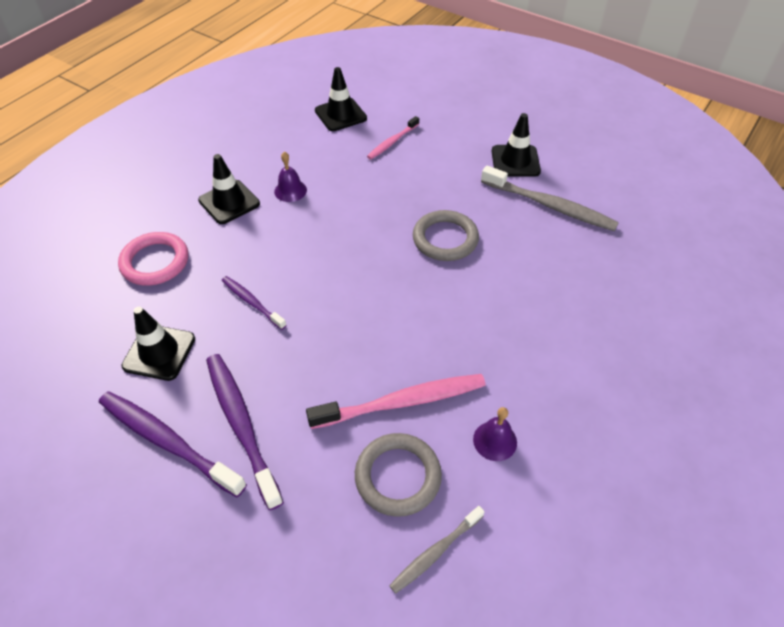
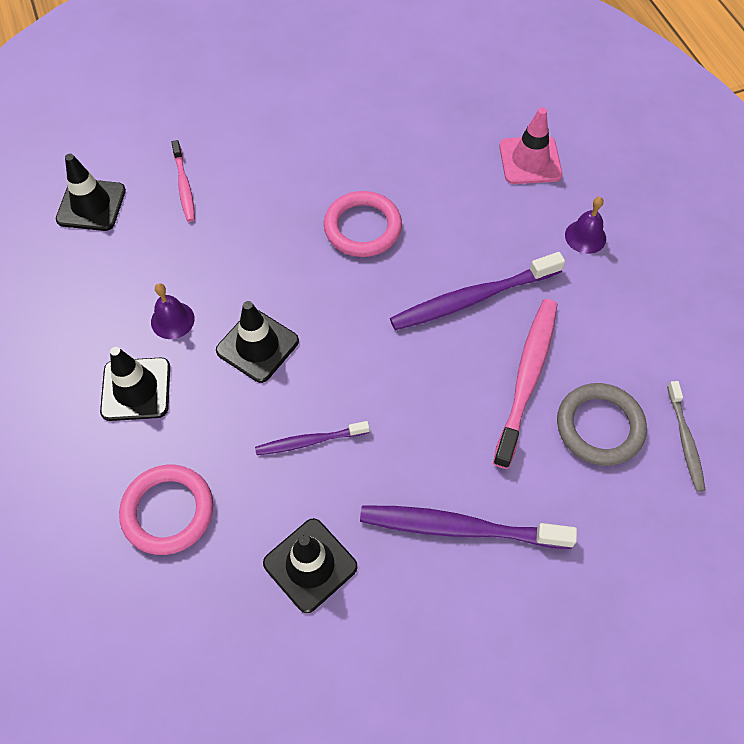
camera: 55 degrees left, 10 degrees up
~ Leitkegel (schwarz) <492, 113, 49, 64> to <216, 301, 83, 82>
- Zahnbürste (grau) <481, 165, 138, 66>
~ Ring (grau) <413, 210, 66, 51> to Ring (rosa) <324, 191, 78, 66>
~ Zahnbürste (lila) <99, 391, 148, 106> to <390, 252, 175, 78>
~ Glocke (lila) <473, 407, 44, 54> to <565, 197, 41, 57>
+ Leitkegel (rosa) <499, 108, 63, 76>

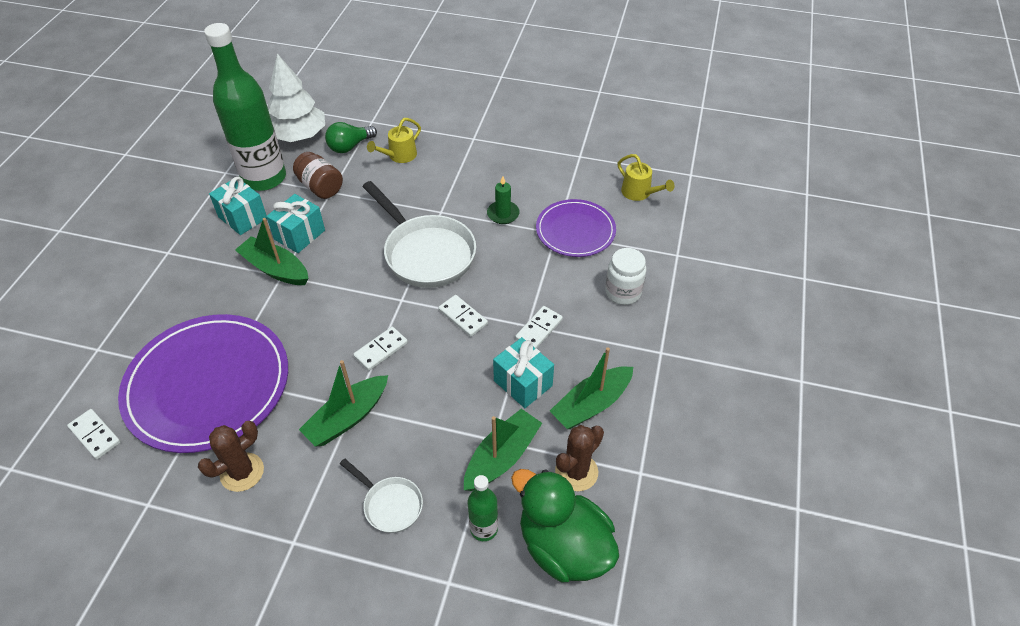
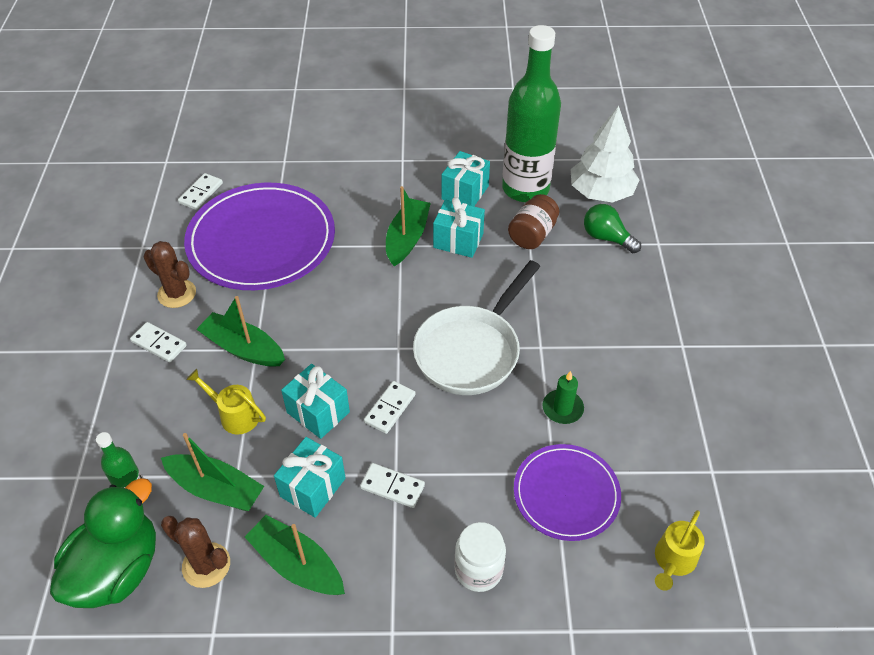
camera: 75 degrees right, 0 degrees up
~ Gießkanne (gelb) <367, 118, 54, 45> to <186, 369, 80, 65>
~ Dominostein (weiß) <353, 327, 55, 44> to <130, 322, 57, 40>
- Pfanne (weiß) <340, 458, 83, 75>
+ Geschenk (türkis) <281, 364, 69, 75>

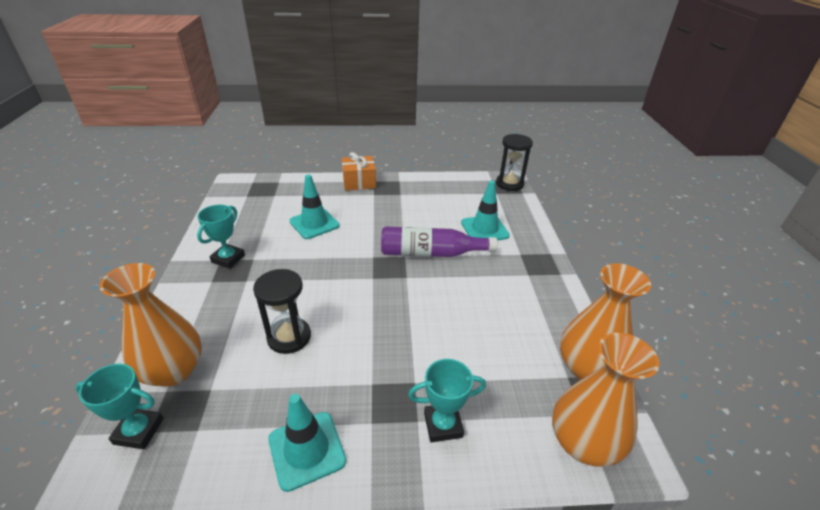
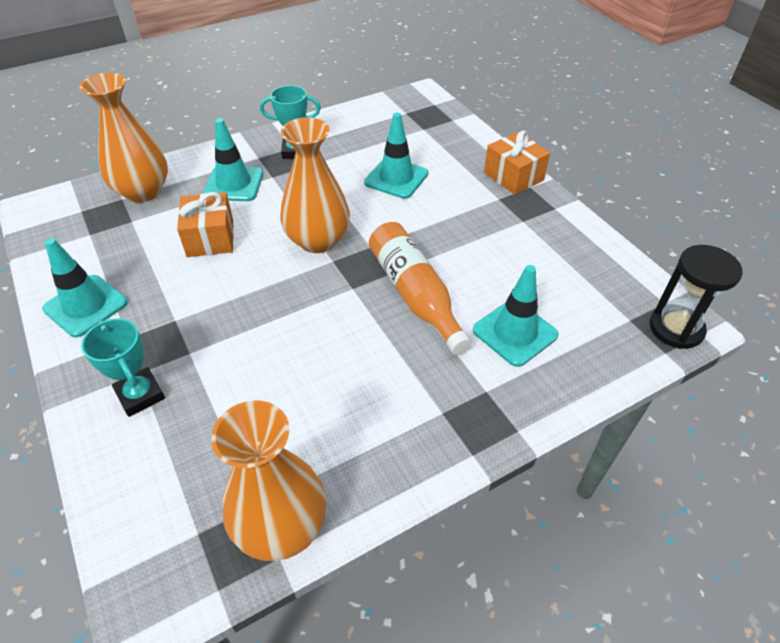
camera: 65 degrees right, 10 degrees up
~ Flasche (lila) <381, 226, 116, 31> to Flasche (orange) <369, 222, 103, 133>
~ Sanduhr (schwarz) <253, 269, 58, 85> to Geschenk (orange) <177, 192, 57, 65>
~ Vase (orange) <552, 333, 107, 133> to <280, 117, 70, 136>
- Pokal (türkis) <75, 364, 89, 85>
+ Leitkegel (türkis) <203, 118, 60, 83>

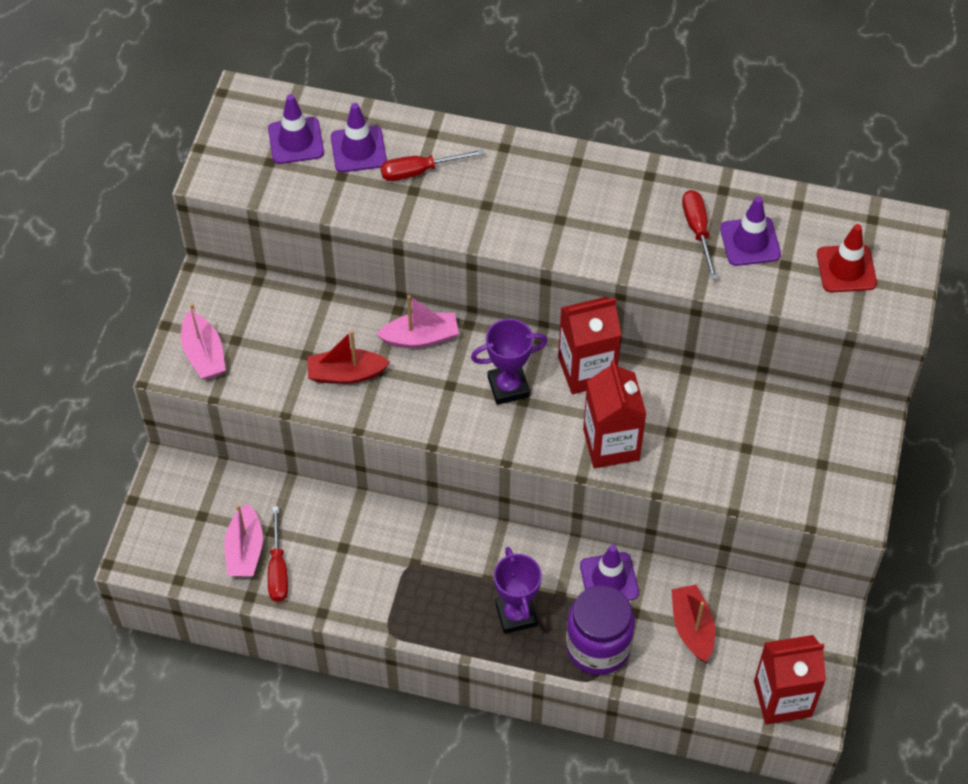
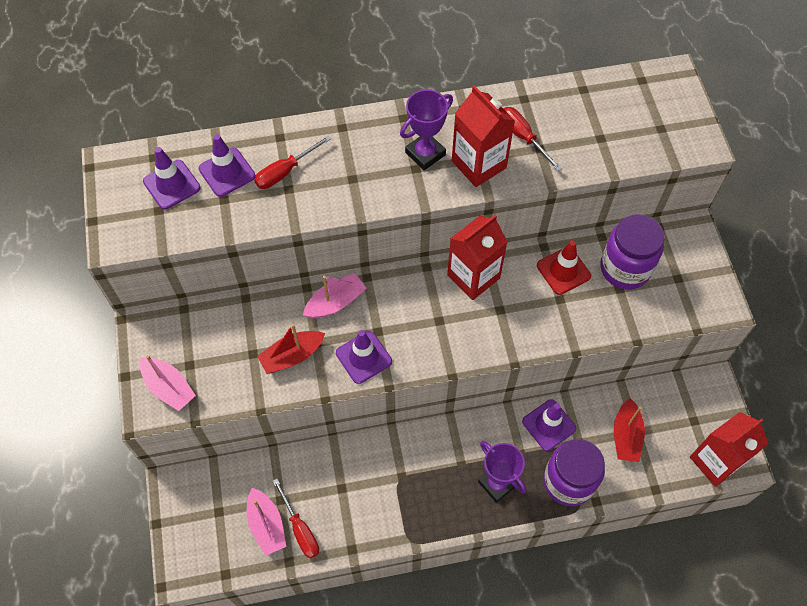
camera: 25 degrees left, 5 degrees up
~ Leitkegel (lila) <720, 196, 61, 70> to <336, 330, 56, 54>
~ Leitkegel (rot) <817, 224, 60, 69> to <537, 240, 54, 55>
~ Pokal (lila) <471, 319, 77, 86> to <400, 89, 53, 81>
~ Getränkekarton (rot) <583, 360, 63, 108> to <452, 85, 63, 102>
~ Boot (rot) <671, 585, 44, 77> = <614, 398, 31, 64> 135 degrees counterclockwise
+ Einmachglas (lila) <600, 214, 65, 76>

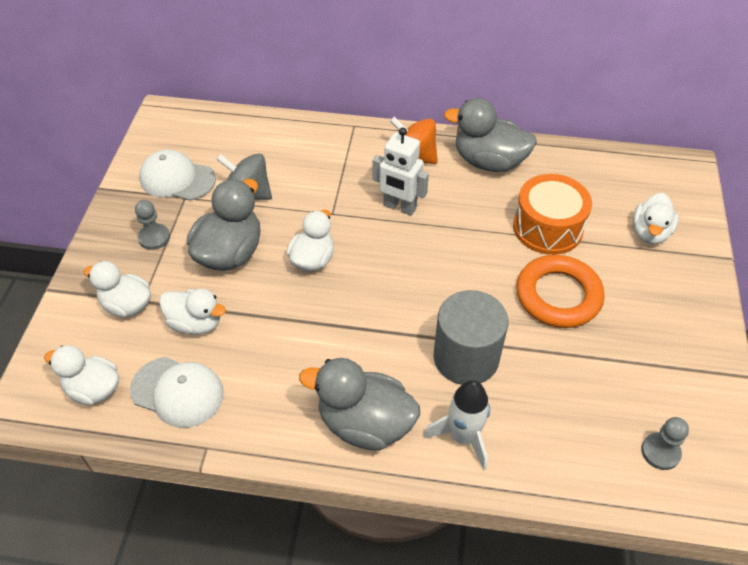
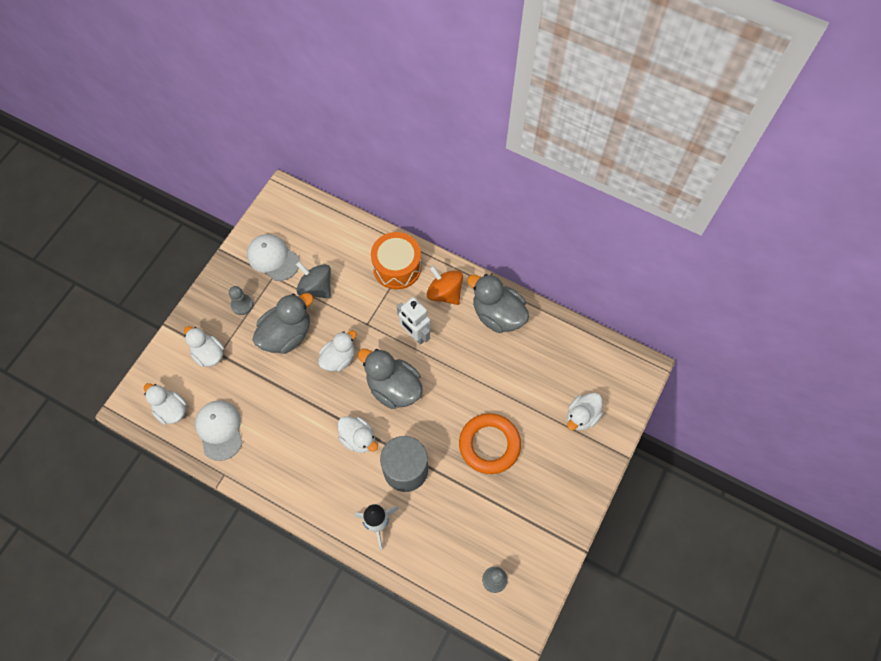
camera: 20 degrees right, 15 degrees up
~ Trommel (orange) <513, 174, 79, 81> to <371, 232, 50, 57>
~ Ente (weiß) <159, 288, 67, 46> to <338, 416, 40, 37>
~ Kappe (weiß) <130, 357, 94, 71> = <195, 400, 47, 61> 150 degrees counterclockwise
~ Ente (grau) <299, 358, 121, 93> to <358, 349, 65, 60>

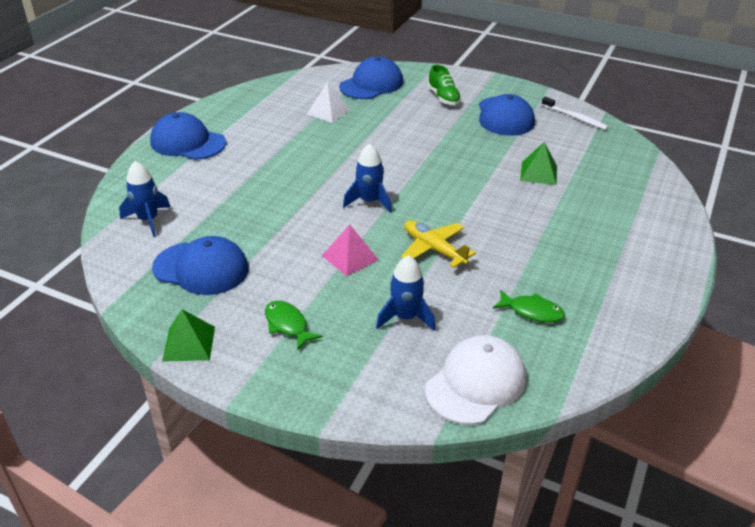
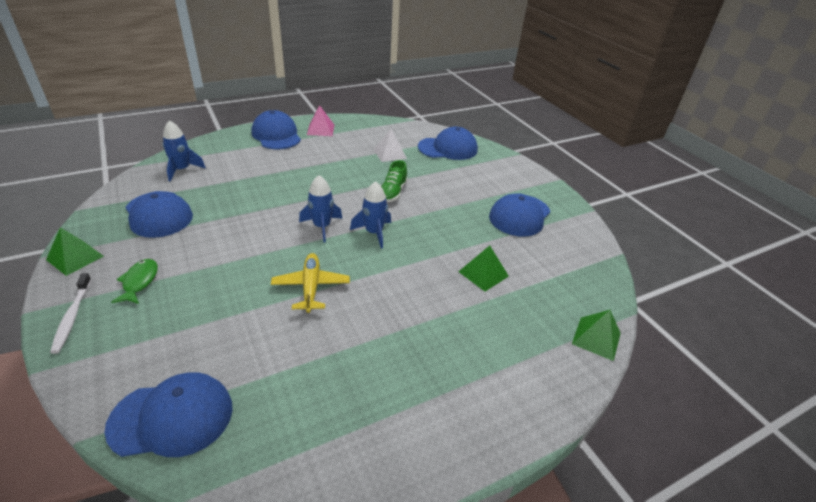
camera: 35 degrees right, 0 degrees up
~ Schuh (grün) <428, 65, 33, 40> to <381, 160, 27, 42>
~ Zahnbürste (weiß) <541, 97, 68, 33> to <50, 273, 42, 81>
~ Pyramide (rosa) <322, 224, 57, 52> to <307, 105, 27, 31>
~ Rakete (blau) <376, 255, 59, 76> to <350, 181, 41, 67>
- Fisch (grün) <493, 290, 72, 33>
~ Kappe (weiß) <425, 335, 101, 90> to Kappe (blau) <104, 372, 129, 85>
+ Pyramide (grün) <572, 310, 49, 51>

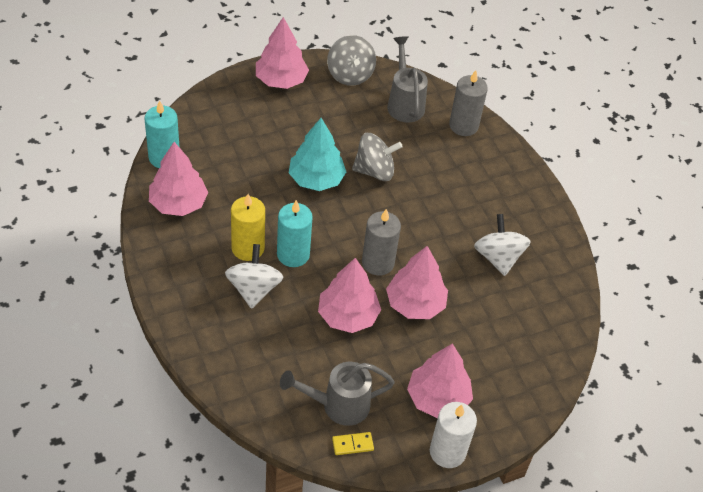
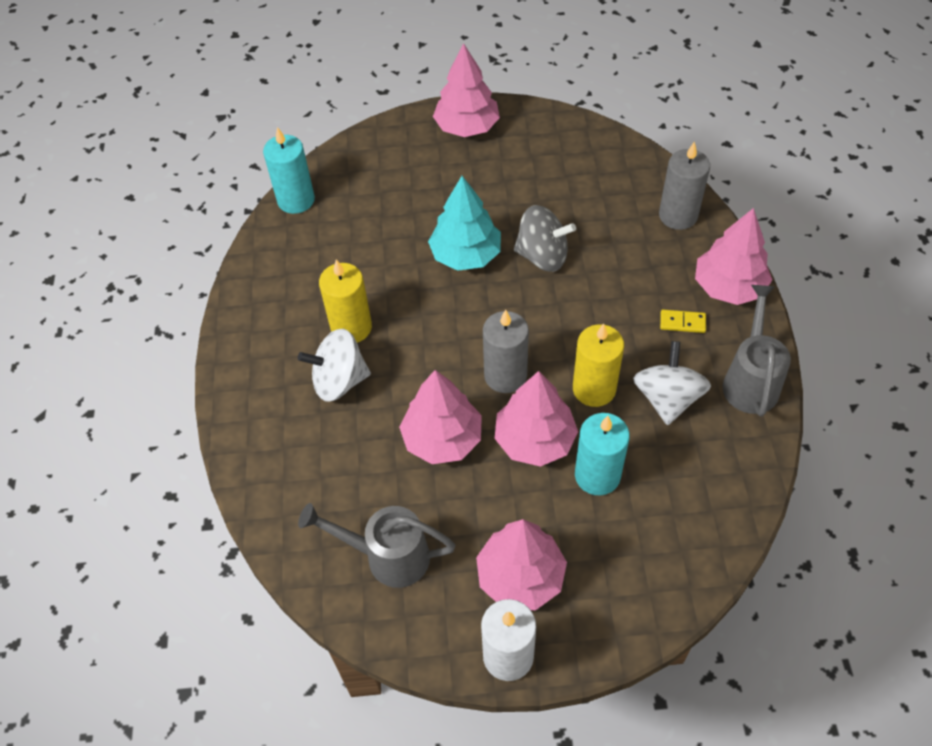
camera: 25 degrees right, 5 degrees up
- Kreisel (grau) <327, 35, 49, 51>
~ Gießkanne (grau) <387, 36, 41, 86> to <722, 285, 69, 132>
~ Baum (rosa) <149, 142, 59, 74> to <695, 208, 78, 97>
~ Kerze (türkis) <277, 200, 36, 67> to <575, 413, 55, 82>
~ Kreisel (weiß) <225, 244, 59, 65> = <298, 329, 73, 73> 120 degrees counterclockwise
~ Dominostein (gelb) <332, 432, 42, 23> to <660, 310, 46, 23>
+ Kerze (gelb) <573, 324, 51, 83>

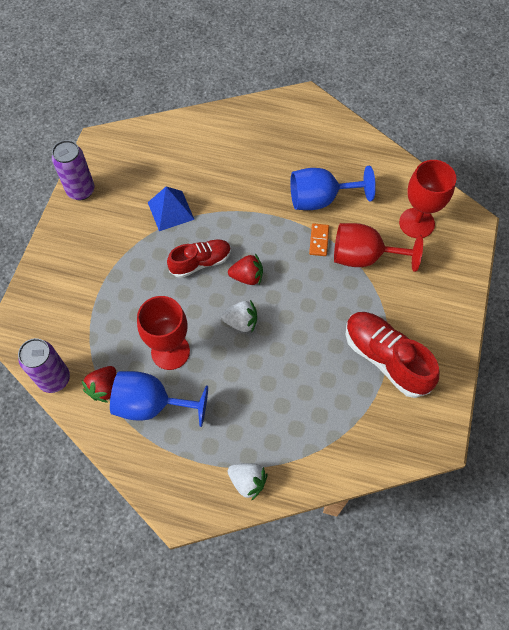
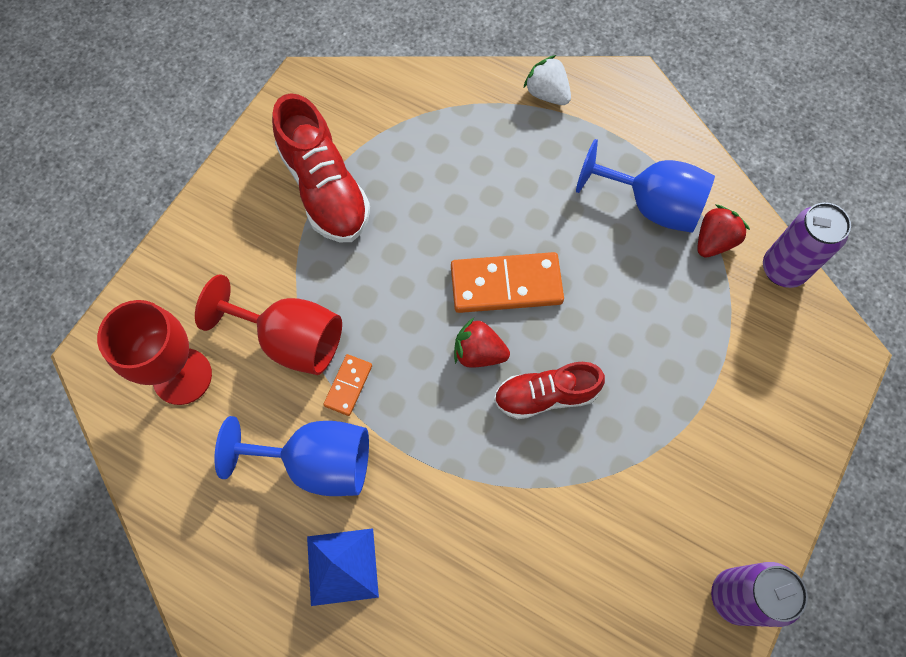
camera: 165 degrees left, 5 degrees up
~ Pyramide (blau) <148, 186, 47, 45> to <307, 528, 72, 78>
- Kelch (rot) <137, 296, 53, 74>
~ Erdbeere (weiß) <221, 300, 36, 32> to Dominostein (orange) <451, 252, 113, 61>

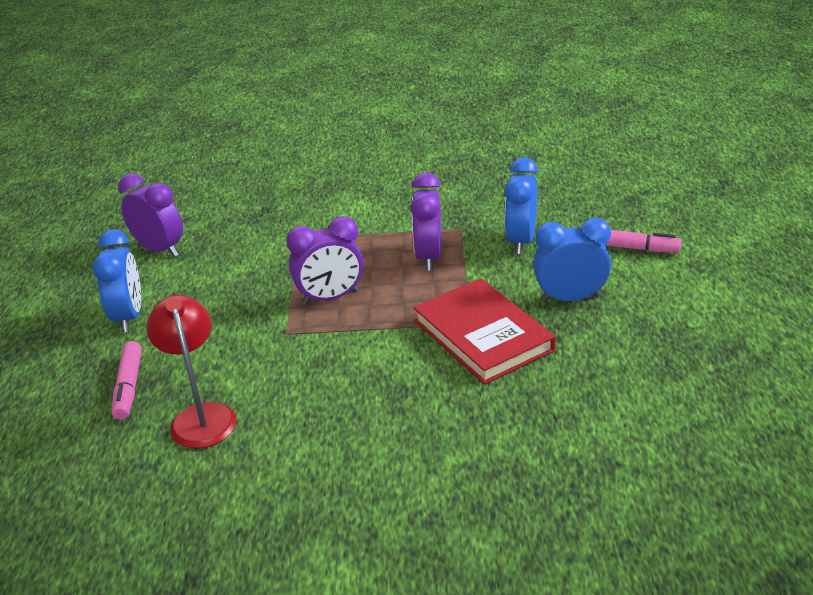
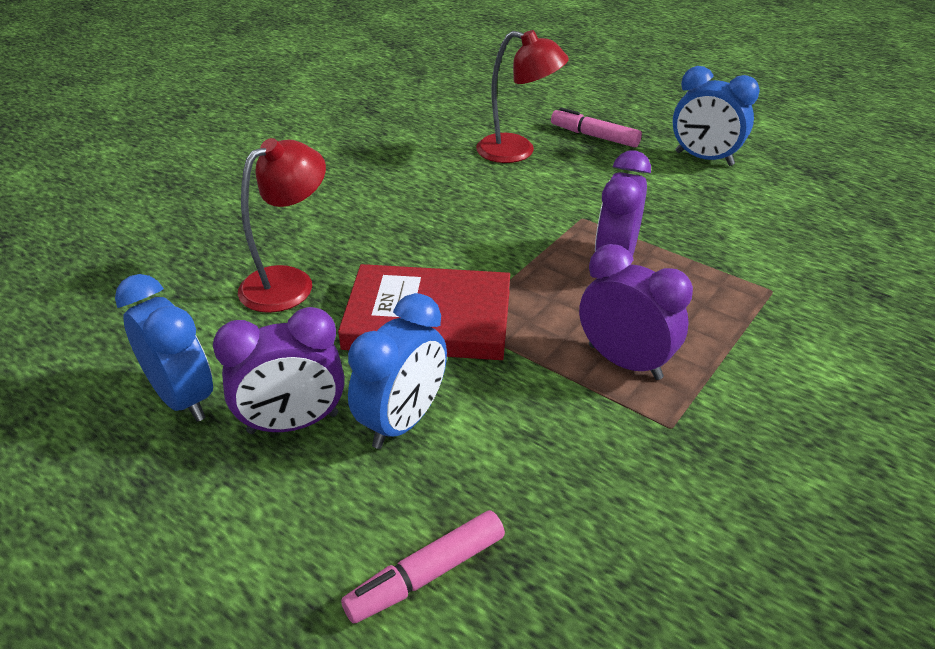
camera: 125 degrees right, 5 degrees up
~ Wecker (blau) <504, 157, 34, 97> to <115, 274, 98, 148>
~ Wecker (lila) <118, 173, 65, 84> to <213, 307, 131, 127>
+ Lampe (rot) <238, 138, 88, 175>

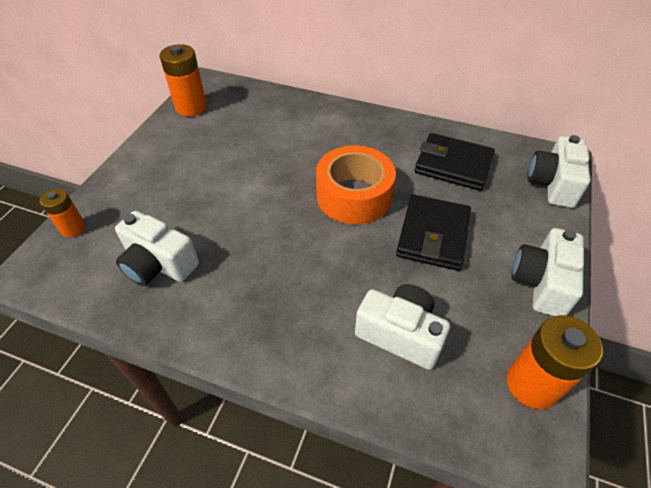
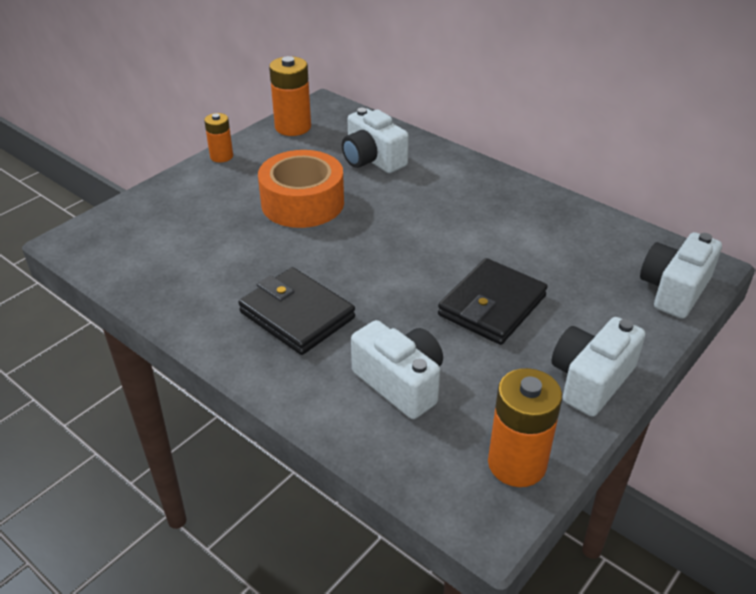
camera: 20 degrees right, 10 degrees down
~ Geldbörse (schwarz) <415, 133, 80, 58> to <238, 267, 117, 88>
~ Klebeband (orange) <316, 146, 80, 78> to <258, 150, 86, 78>
~ Batterie (orange) <40, 188, 46, 49> to <204, 113, 29, 50>
~ Kamera (weiß) <115, 211, 84, 75> to <342, 108, 67, 65>

